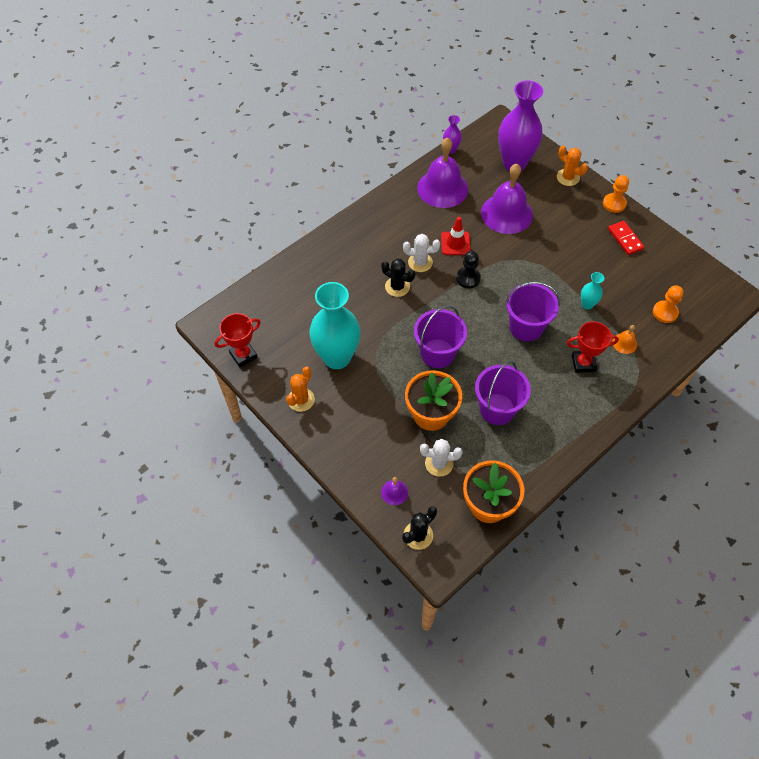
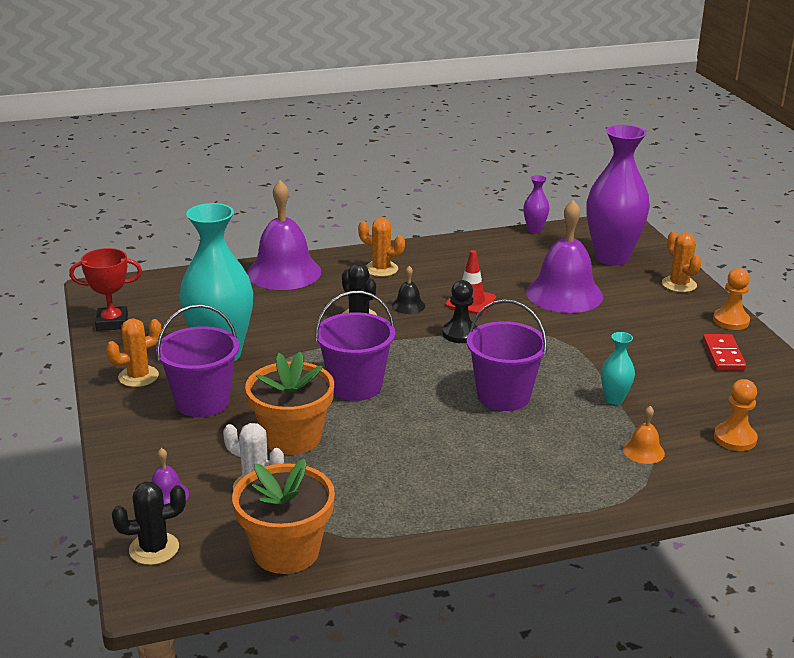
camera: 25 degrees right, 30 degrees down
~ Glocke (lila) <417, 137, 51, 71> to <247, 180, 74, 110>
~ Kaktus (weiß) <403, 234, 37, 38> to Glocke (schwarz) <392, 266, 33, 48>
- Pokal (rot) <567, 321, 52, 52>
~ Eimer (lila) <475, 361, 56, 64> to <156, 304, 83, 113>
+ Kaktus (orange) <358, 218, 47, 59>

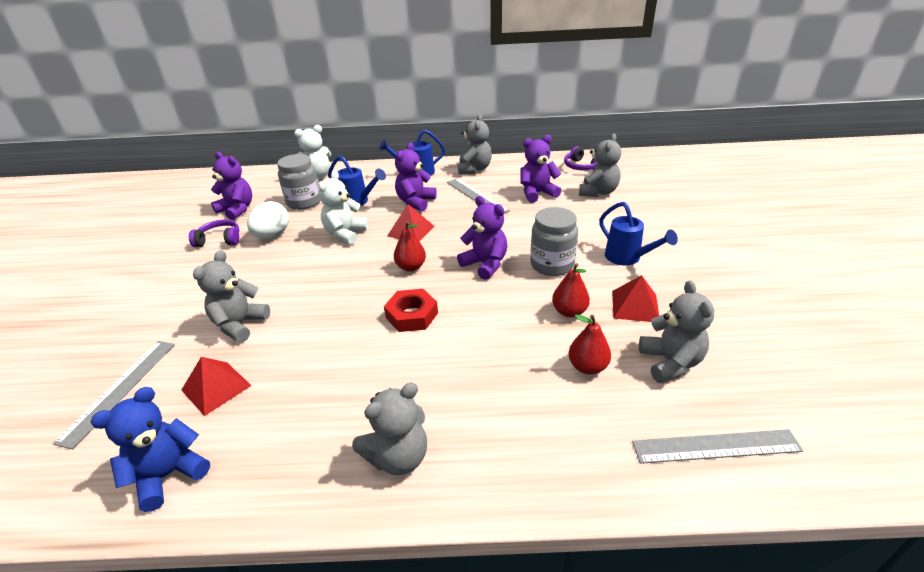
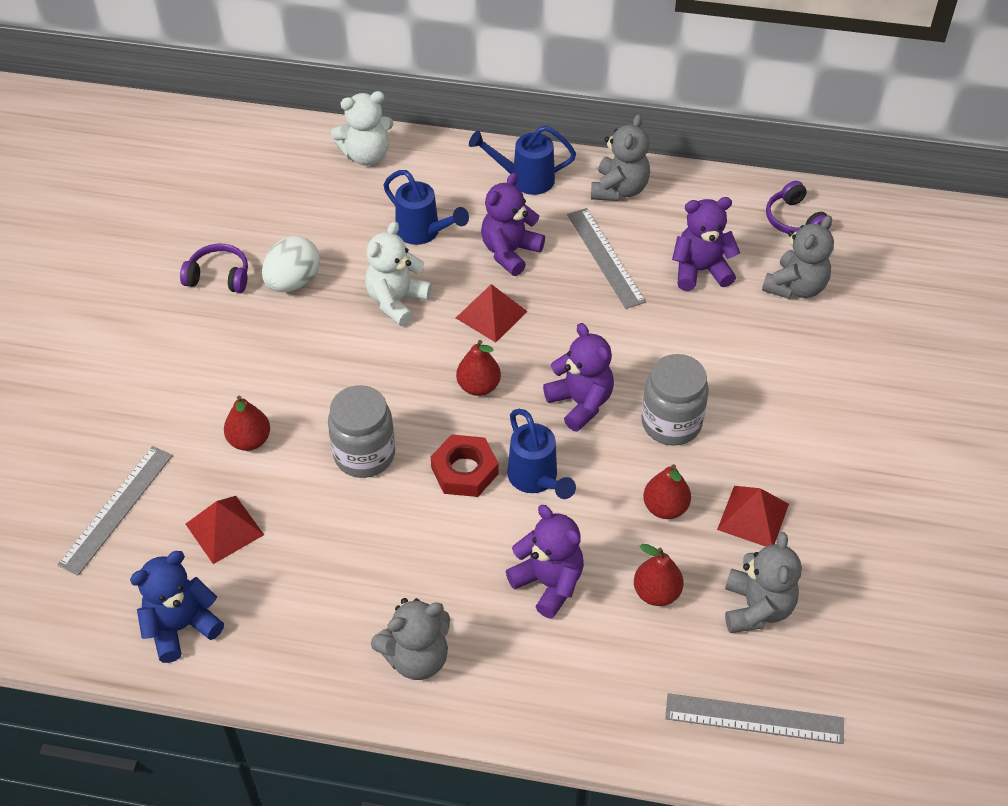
camera: 10 degrees right, 15 degrees up
~ Teddybär (lila) <211, 152, 41, 68> to <506, 505, 78, 114>
~ Einmachglas (grau) <277, 154, 43, 56> to <328, 385, 67, 93>
~ Gießkanne (blau) <599, 202, 79, 63> to <507, 409, 69, 90>
~ Teddybär (grau) <193, 250, 77, 92> to Birne (rot) <224, 396, 46, 55>

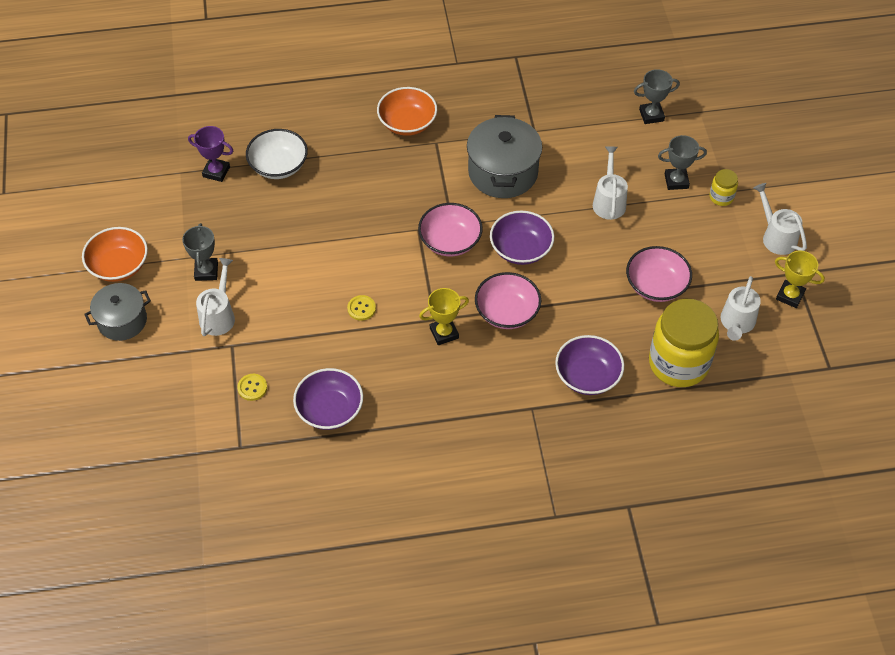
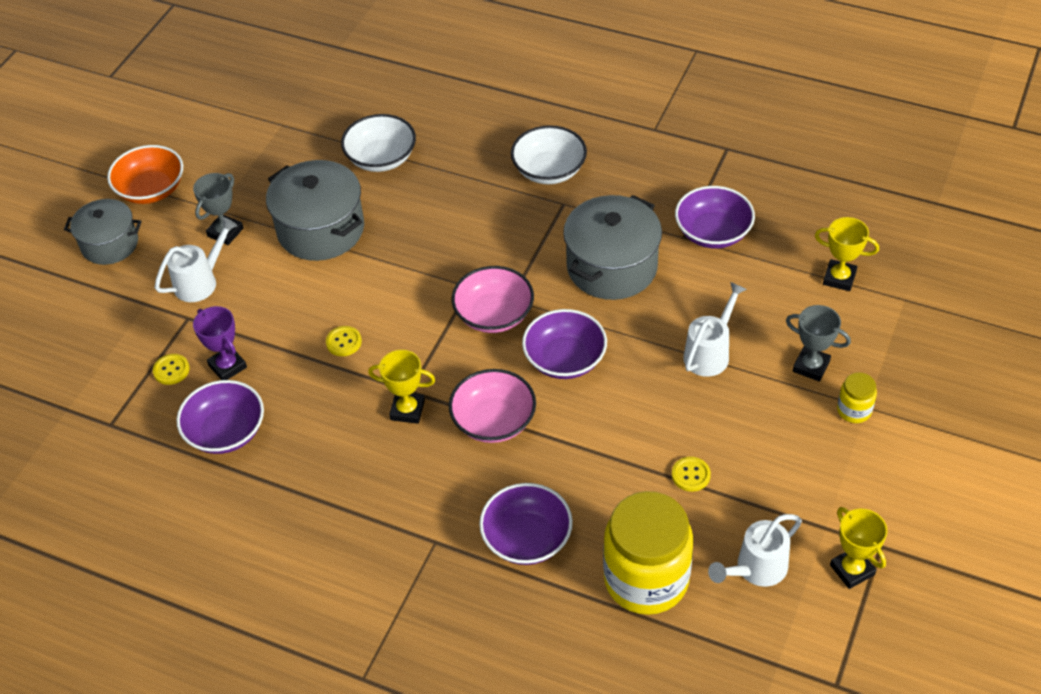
camera: 35 degrees right, 5 degrees down
~ Pokal (grau) <634, 69, 46, 55> to Pokal (gelb) <815, 217, 64, 74>
~ Schüssel (orange) <377, 87, 60, 49> to Schüssel (weiß) <511, 125, 76, 59>
~ Pokal (lila) <188, 126, 45, 56> to <193, 306, 54, 74>
- Gießkanne (weiß) <754, 183, 53, 72>
~ Schüssel (rosa) <626, 246, 66, 56> to Knopf (gelb) <672, 457, 39, 35>
+ Kochtopf (grau) <266, 160, 98, 101>
+ Schüssel (lila) <675, 186, 80, 63>

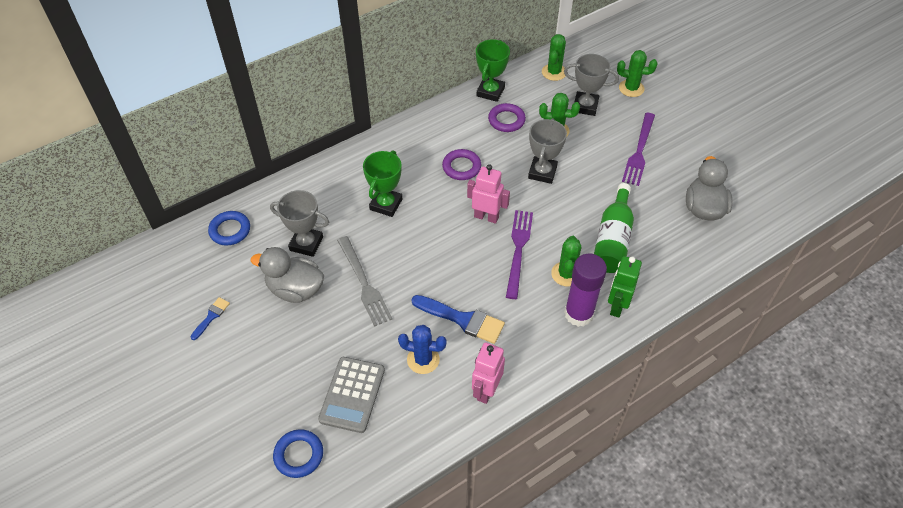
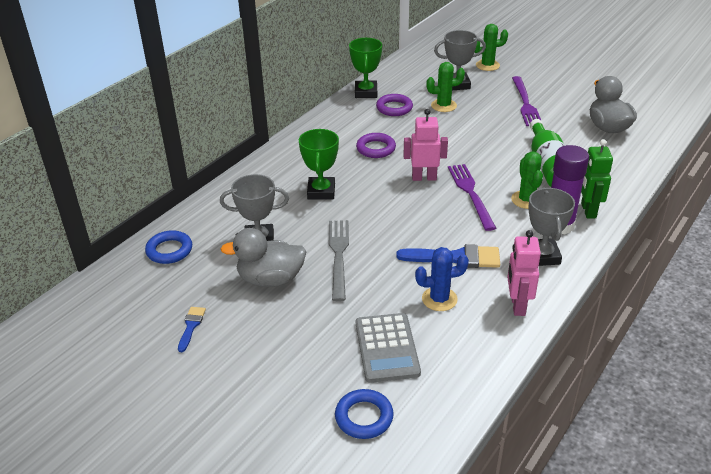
camera: 20 degrees left, 15 degrees down
- Kaktus (grün) <542, 34, 24, 47>
~ Pokal (grau) <528, 118, 39, 66> to <528, 188, 47, 78>
~ Gabel (grau) <337, 236, 55, 91> = <329, 220, 20, 81> 135 degrees counterclockwise

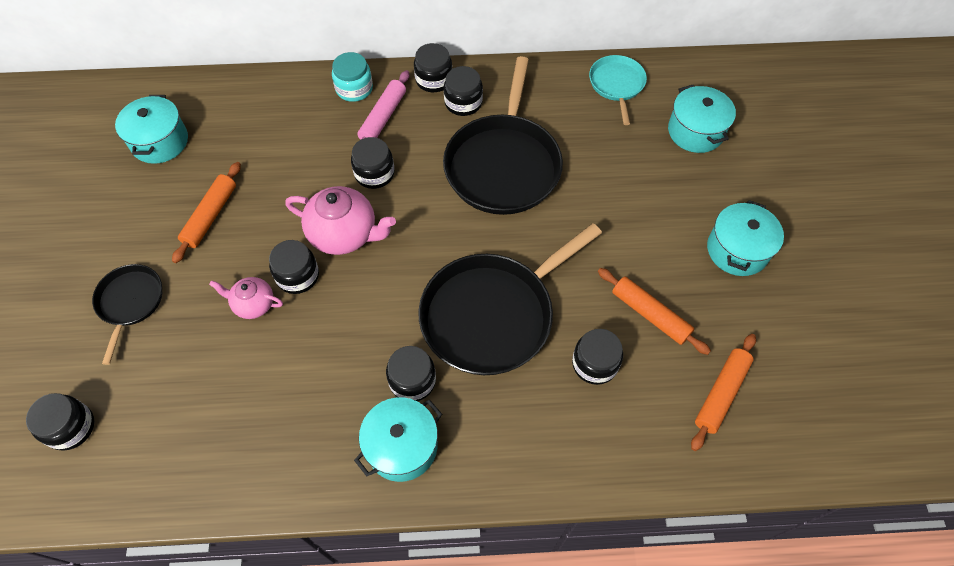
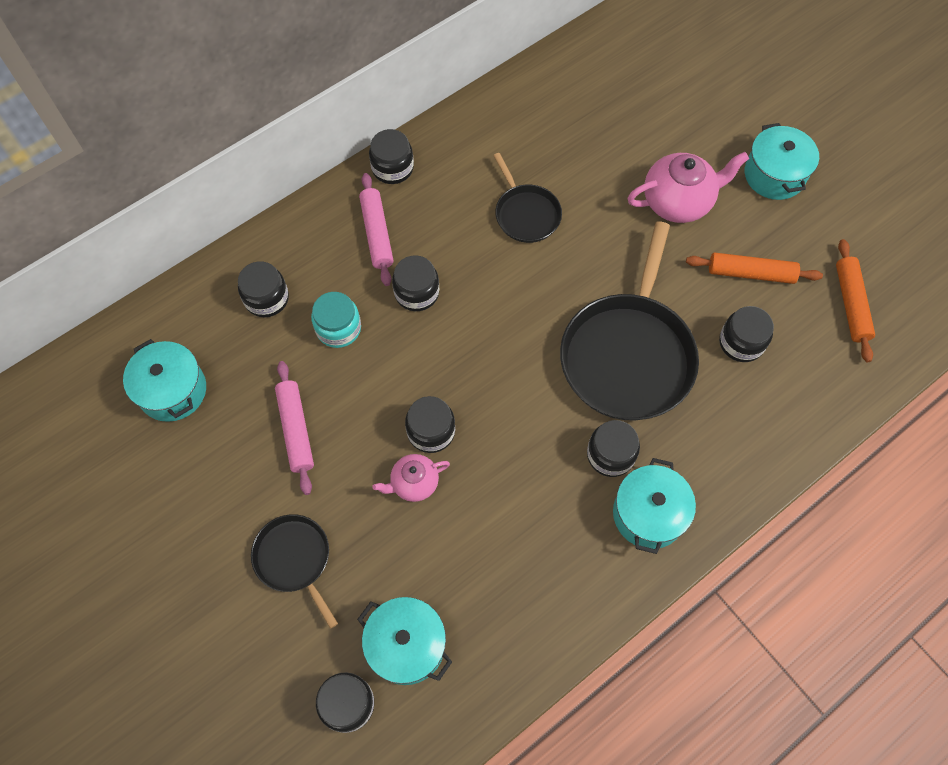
camera: 35 degrees left, 5 degrees up
~ Einmachglas (türkis) <332, 52, 41, 50> to <311, 292, 50, 56>
- Pfanne (türkis) <589, 55, 58, 70>
~ Pfanne (schwarz) <443, 56, 120, 159> = <493, 153, 69, 90> x0.52
~ Einmachglas (schwarz) <444, 66, 39, 50> to <238, 261, 51, 56>
~ Kochtopf (türkis) <668, 85, 68, 68> to <357, 597, 95, 88>
~ Nudelholz (orange) <172, 162, 69, 101> to Nudelholz (rosa) <275, 361, 39, 134>
~ Teekanne (rosa) <285, 186, 111, 69> to <627, 152, 122, 71>

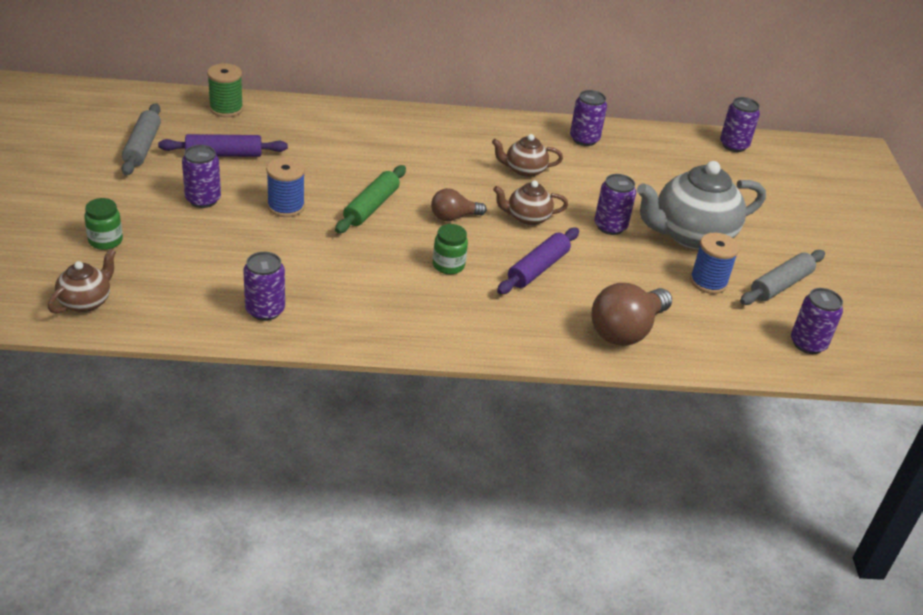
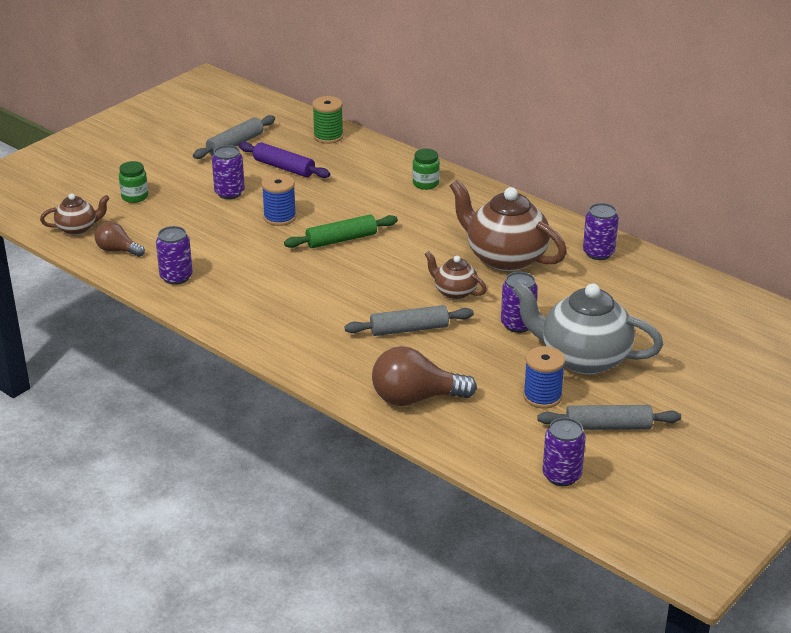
camera: 45 degrees right, 5 degrees down
- Dose (lila) <720, 97, 40, 55>
~ Teekanne (braun) <492, 134, 71, 44> = <450, 179, 117, 92> x1.94
~ Glühbirne (braun) <431, 188, 56, 33> to <95, 221, 50, 36>
~ Einmachglas (grün) <433, 224, 35, 51> to <413, 149, 27, 41>
~ Nudelholz (lila) <497, 228, 82, 66> to Nudelholz (grau) <344, 305, 130, 31>

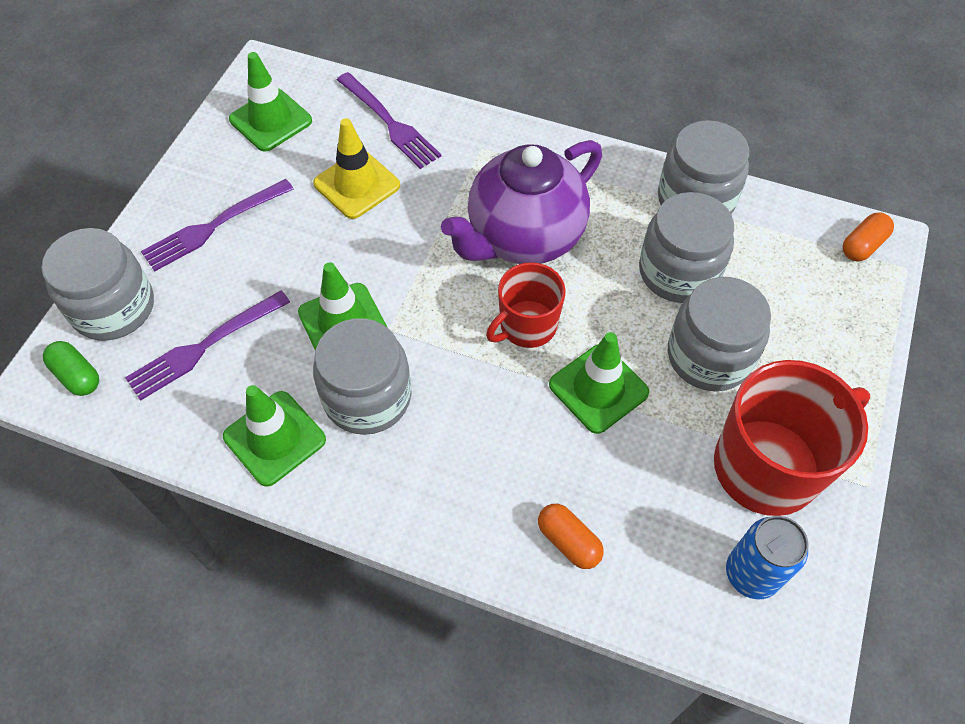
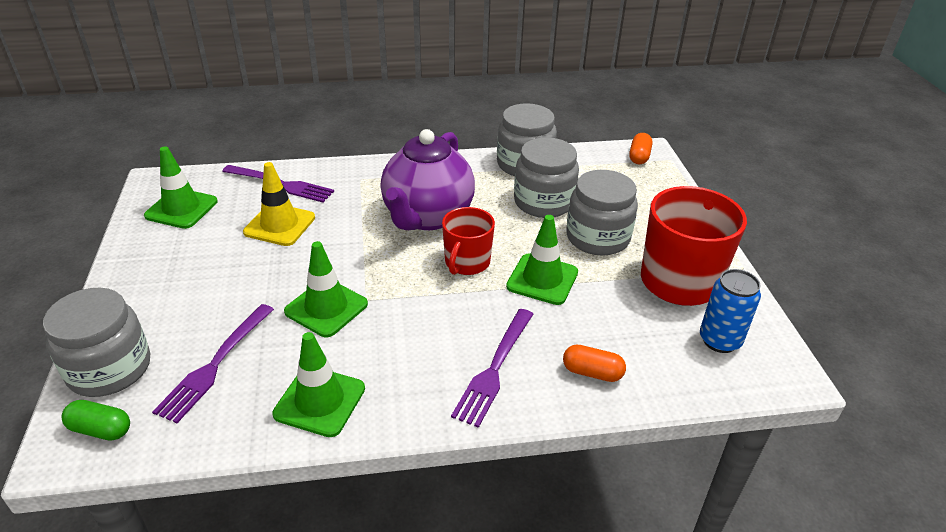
camera: 30 degrees left, 20 degrees down
~ Gabel (lila) <141, 179, 153, 92> to <451, 309, 82, 119>
- Einmachglas (grau) <313, 318, 99, 117>

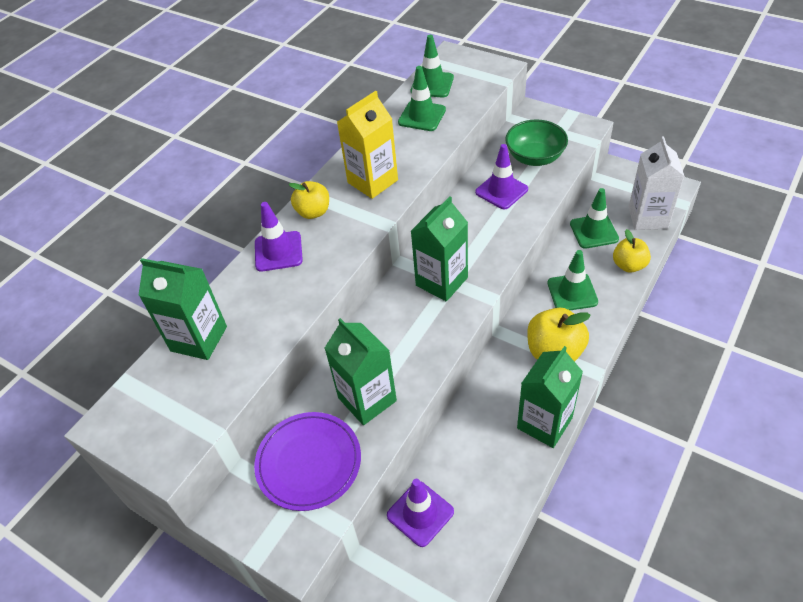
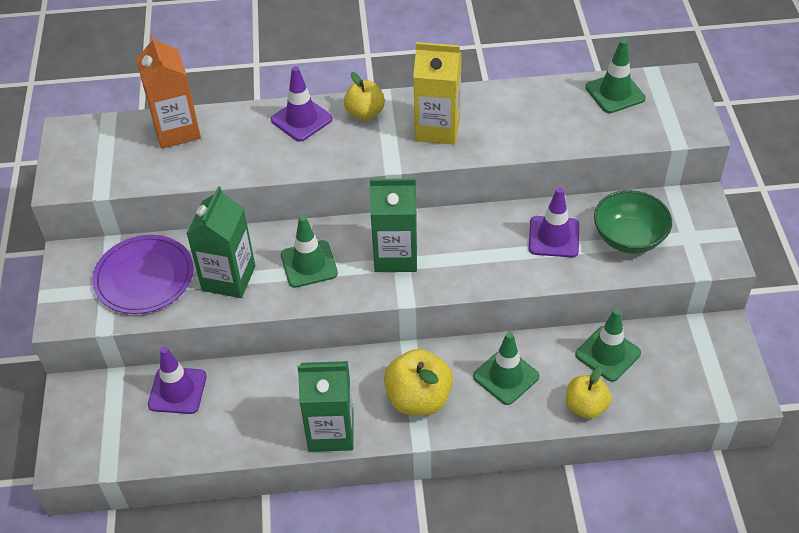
camera: 50 degrees right, 0 degrees up
~ Leitkegel (grün) <398, 66, 48, 65> to <281, 215, 57, 73>
- Getränkekarton (weiß) <629, 136, 55, 94>
~ Getränkekarton (grün) <138, 258, 89, 102> to Getränkekarton (orange) <136, 34, 65, 115>

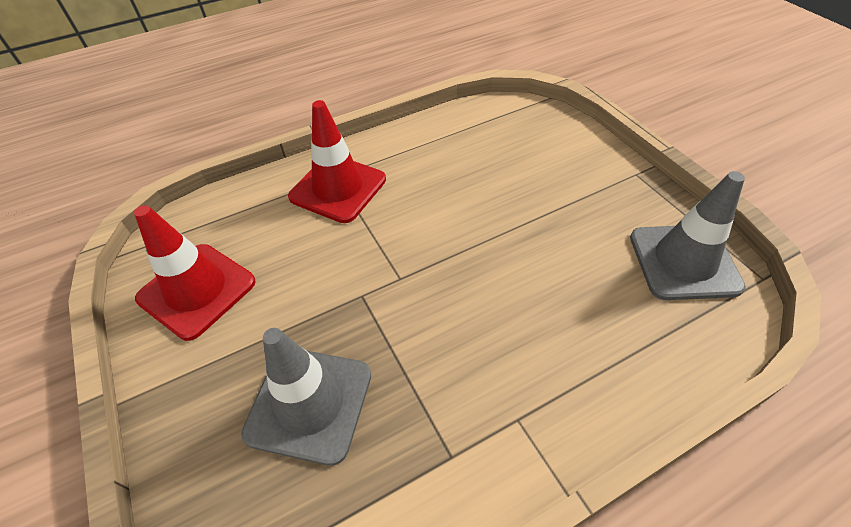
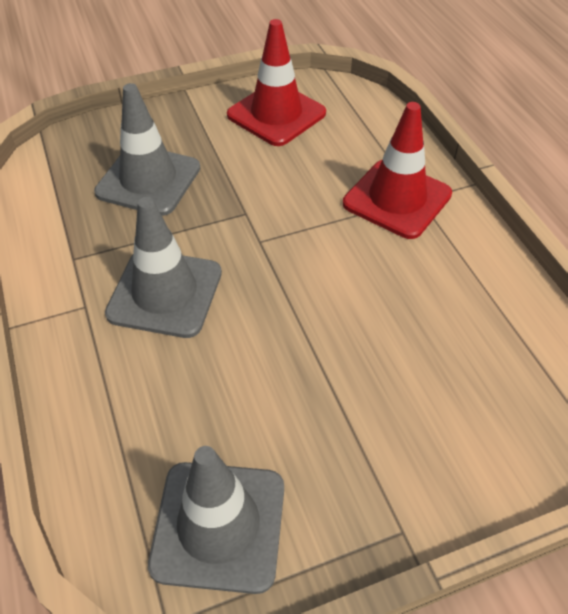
camera: 95 degrees right, 0 degrees up
+ Leitkegel (grau) <105, 197, 117, 141>

